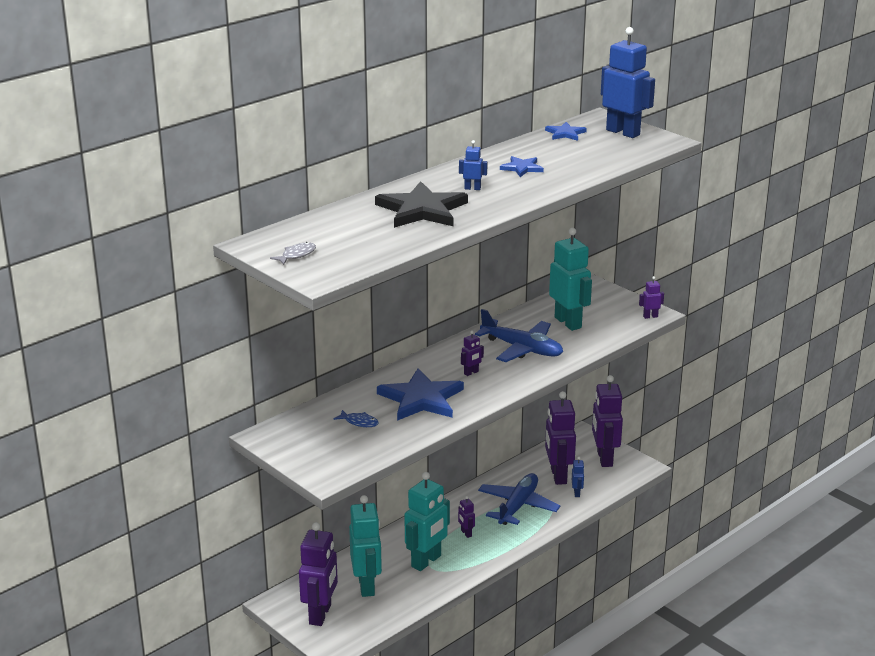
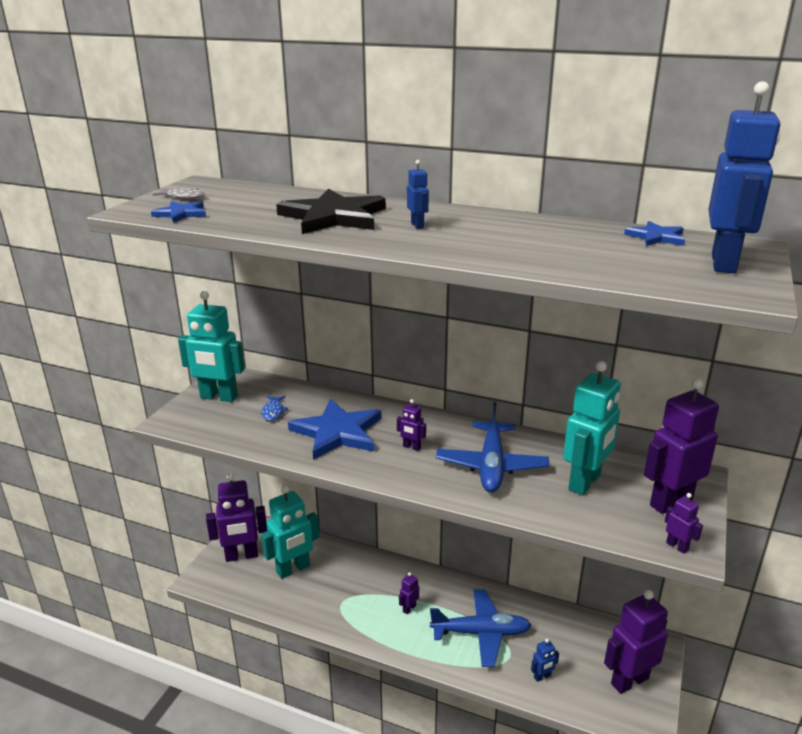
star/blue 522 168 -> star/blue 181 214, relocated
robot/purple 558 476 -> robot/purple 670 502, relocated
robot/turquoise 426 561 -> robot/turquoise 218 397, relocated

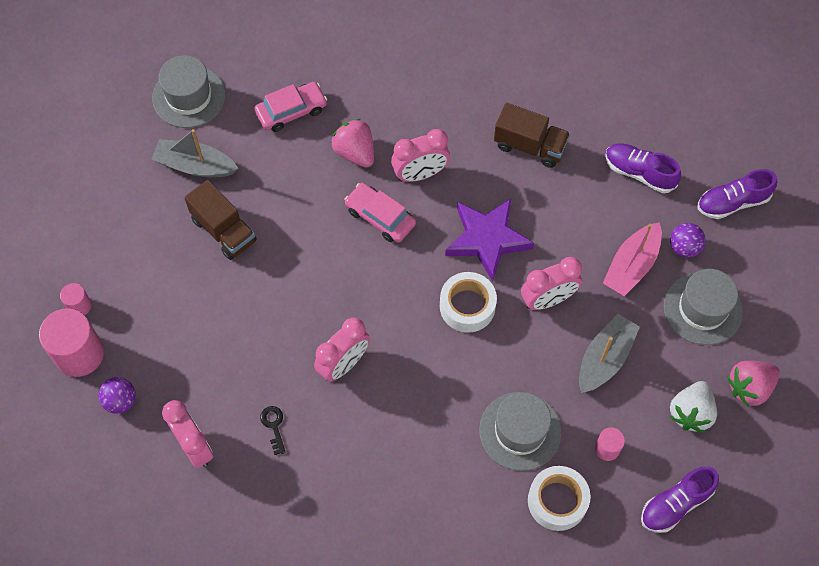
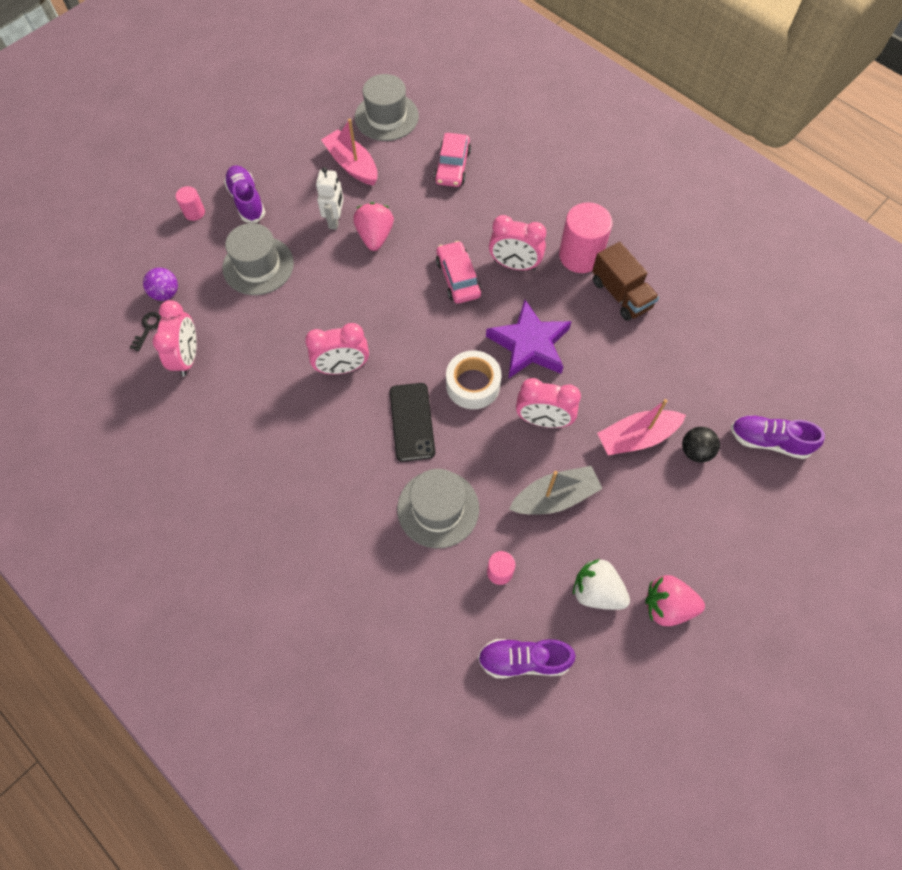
car/pink 291 111 -> car/pink 452 166, 90 degrees clockwise
strawberry/pink 355 152 -> strawberry/pink 375 236, relocated
boat/grey 195 165 -> boat/pink 352 165
shoe/purple 639 173 -> shoe/purple 247 201, relocated
truck/brown 224 230 -> robot/white 335 220
ball/purple 684 247 -> ball/black 695 451
hat/grey 702 308 -> hat/grey 258 265, relocated
cylinder/pink 79 354 -> cylinder/pink 580 256, relocated
strawberry/white 690 412 -> strawberry/white 596 591, 60 degrees clockwise
key/black 274 426 -> key/black 148 328, relocated
tape/white 557 501 -> none
none -> phone/black 412 422

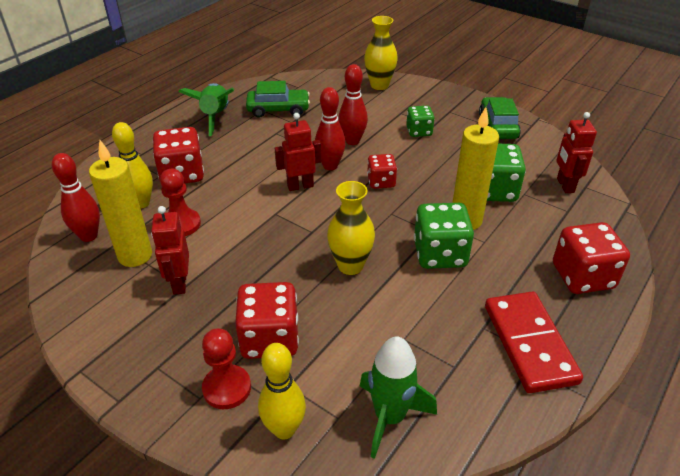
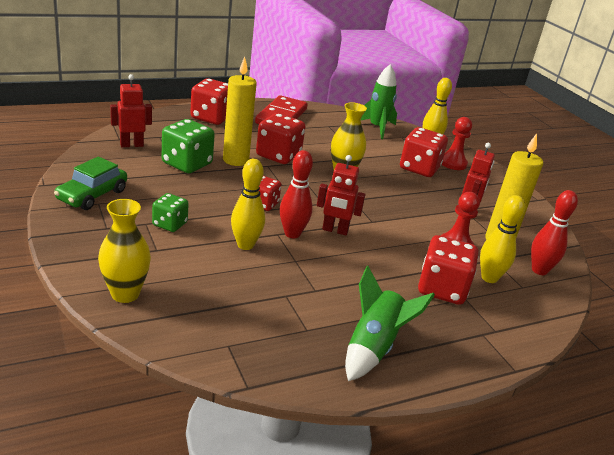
bowling pin/red 352 141 -> bowling pin/yellow 245 245
car/green 278 109 -> none
robot/red 565 185 -> robot/red 131 145, 135 degrees counterclockwise
dice/green 440 254 -> dice/red 278 155

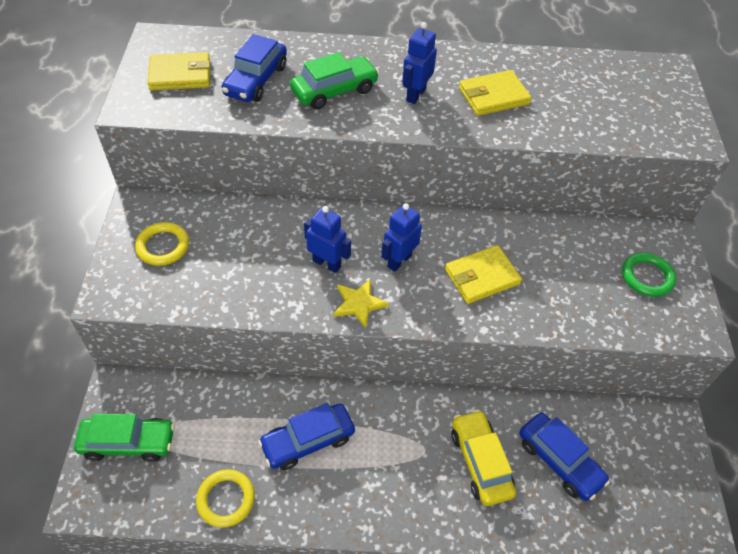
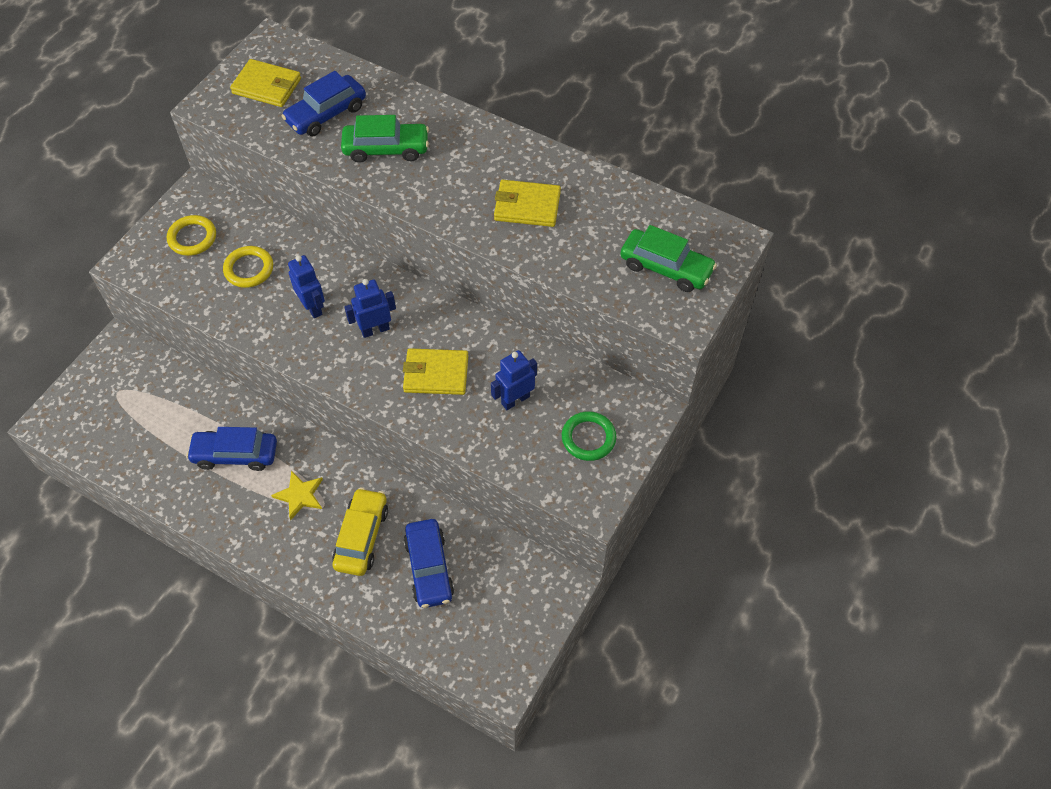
robot/blue 415 95 -> robot/blue 515 400, relocated
star/yellow 359 303 -> star/yellow 300 495, relocated
car/green 128 443 -> car/green 666 268, relocated
ring/yellow 226 499 -> ring/yellow 249 269, relocated

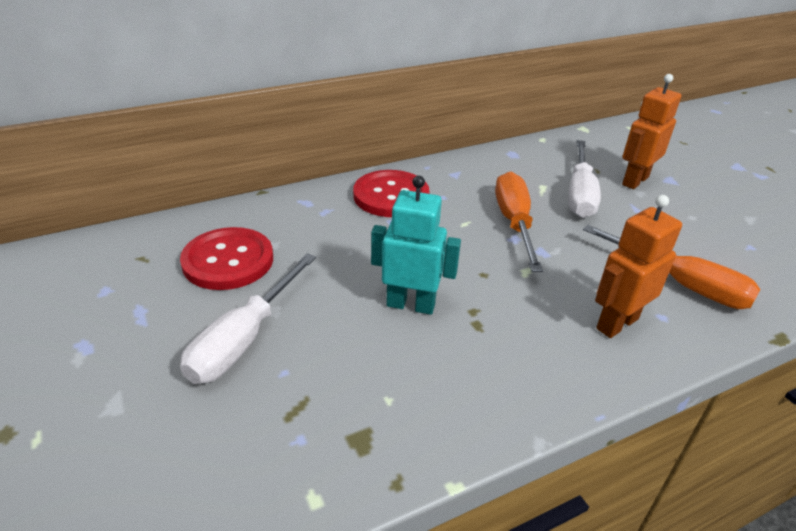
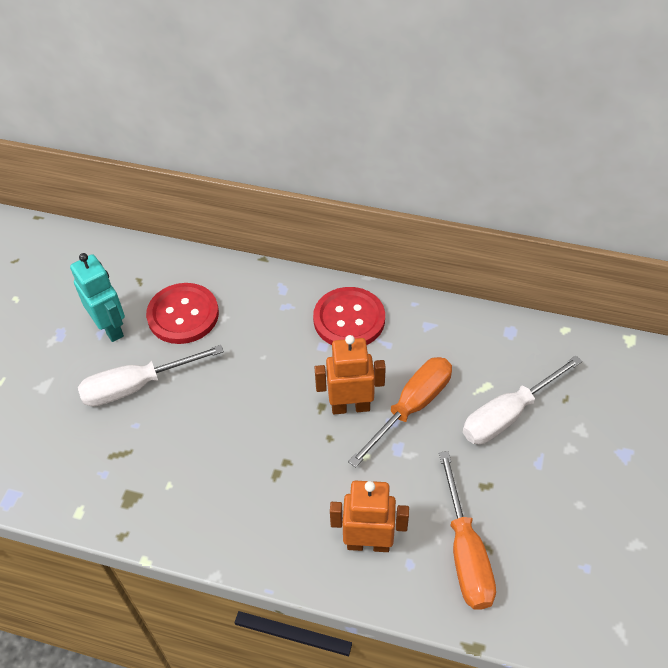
robot/orange 634 181 -> robot/orange 350 406, relocated
robot/turquoise 411 304 -> robot/turquoise 111 328, relocated

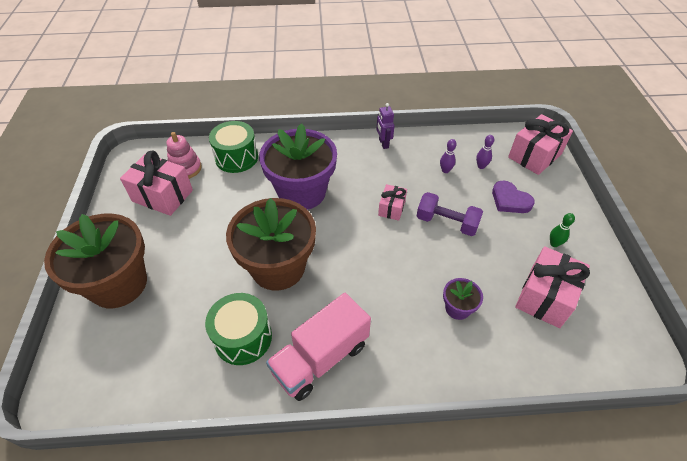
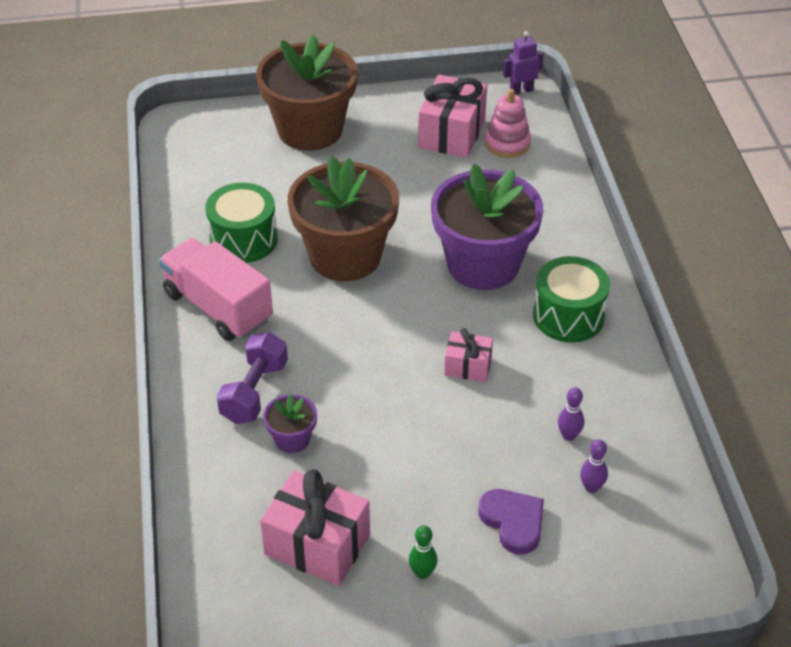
robot/purple 383 143 -> robot/purple 521 90, relocated
gift/pink 534 155 -> none
drum/green 236 157 -> drum/green 568 316, relocated
heart/purple 510 200 -> heart/purple 513 522, 105 degrees clockwise
dumbbell/purple 446 223 -> dumbbell/purple 254 392, relocated

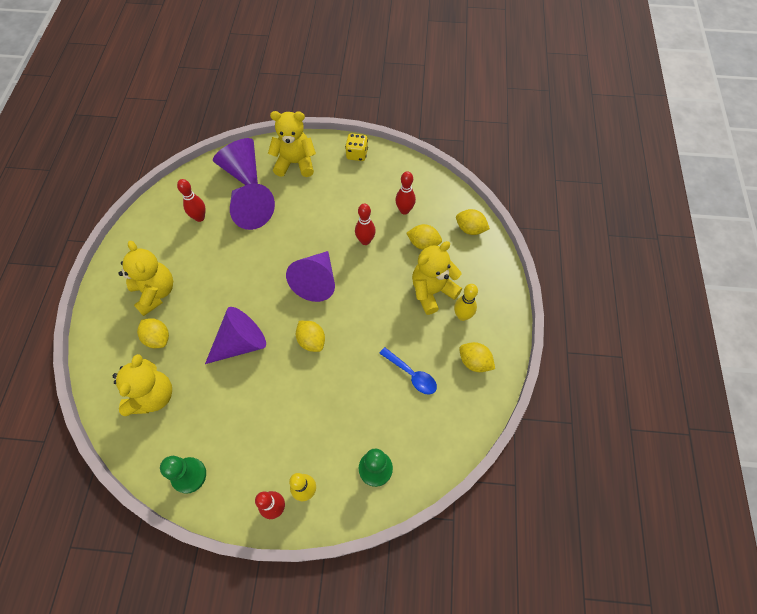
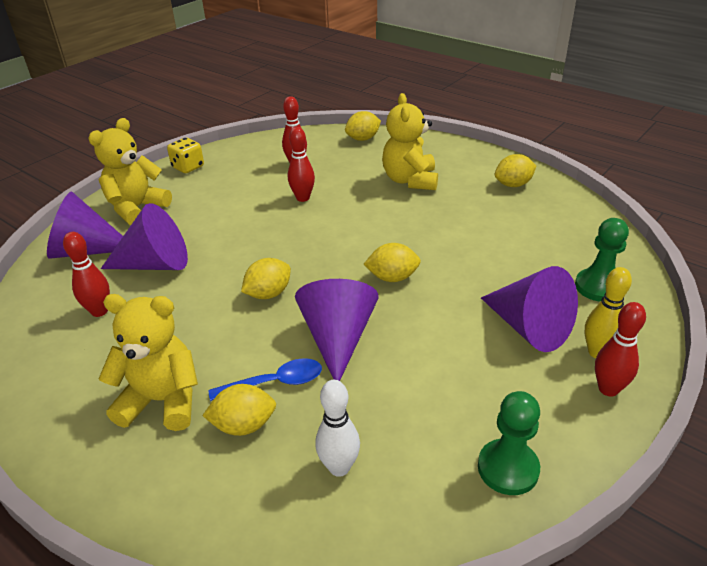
lemon/yellow 423 244 -> lemon/yellow 268 294, relocated
cone/purple 316 282 -> cone/purple 529 327, relocated
bowling pin/yellow 462 316 -> none
spoon/blue 411 375 -> spoon/blue 275 383, relocated
teddy bear/yellow 153 396 -> bowling pin/white 339 467

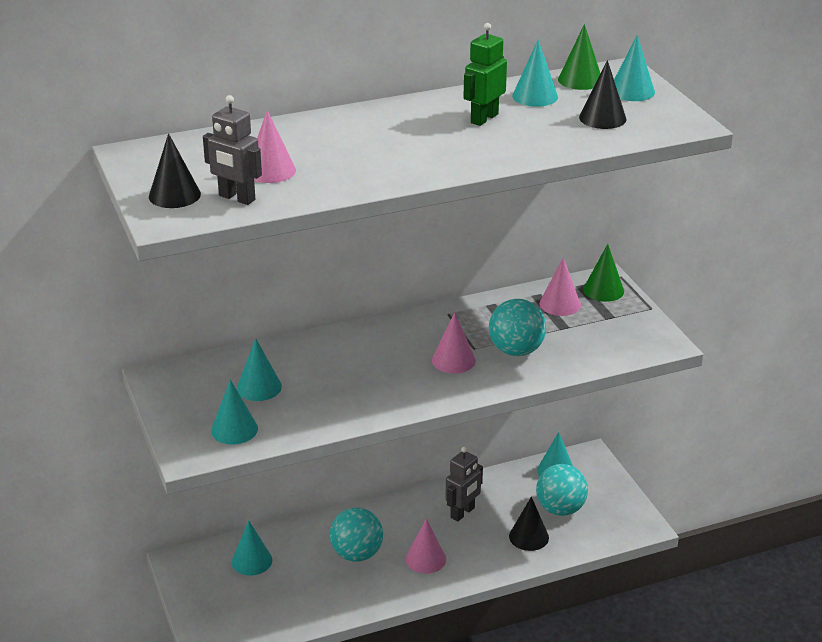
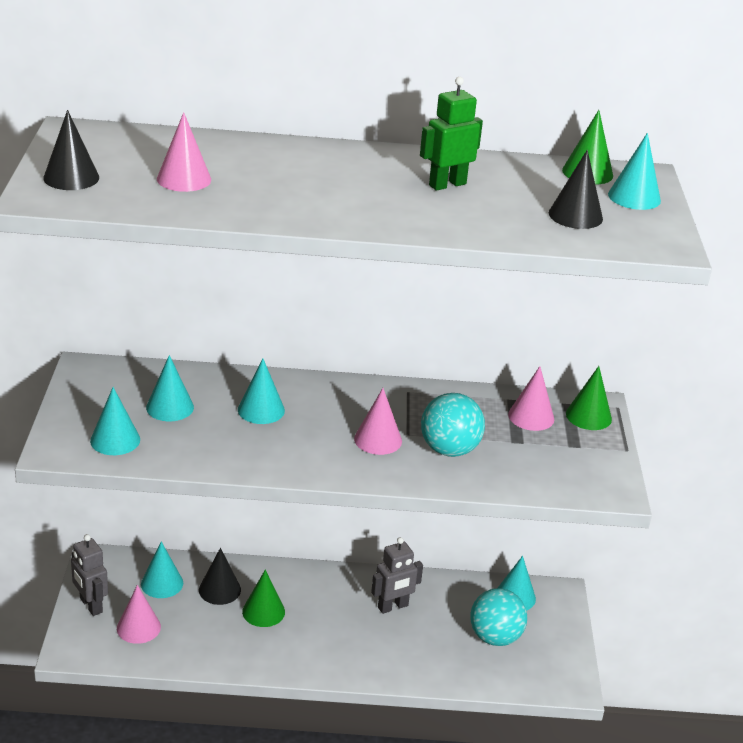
cone/turquoise 535 96 -> cone/turquoise 261 410, relocated
robot/grey 236 198 -> robot/grey 90 605, relocated
cone/black 528 537 -> cone/black 219 590, relocated
ball/turquoise 357 554 -> cone/green 263 611
cone/pink 426 559 -> cone/pink 138 627, relocated

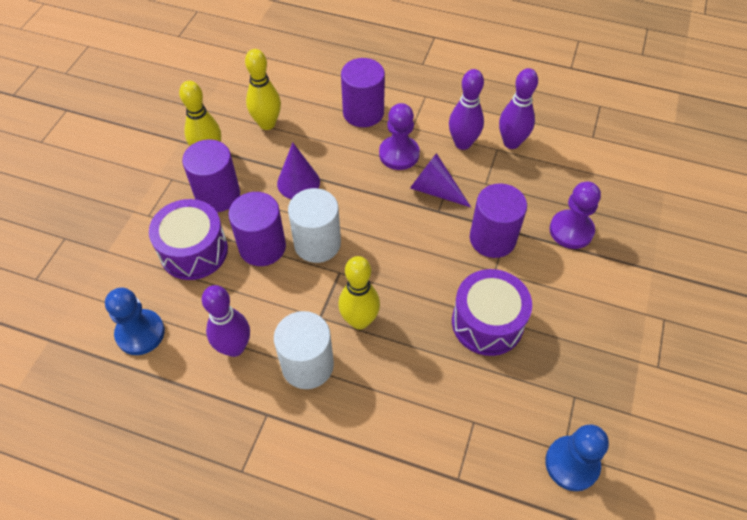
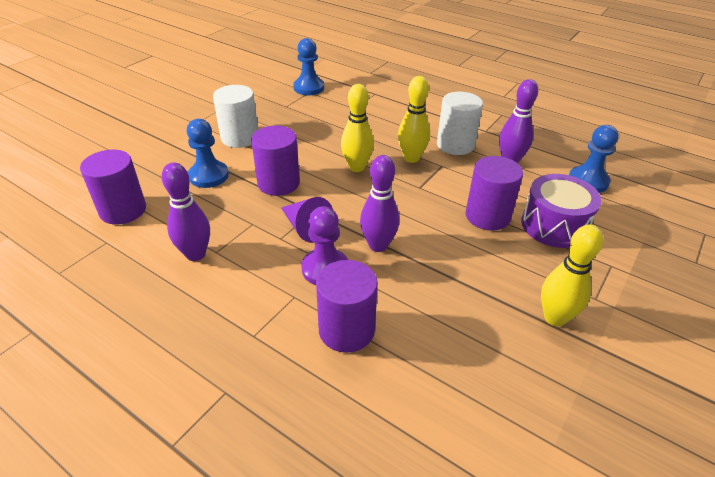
bowling pin/yellow 267 124 -> bowling pin/yellow 357 167, relocated
bowling pin/purple 462 143 -> bowling pin/purple 378 245, relocated
cylinder/purple 218 195 -> cylinder/purple 123 210, relocated
cone/purple 298 182 -> none
pawn/purple 571 230 -> pawn/blue 209 176
cylinder/white 317 243 -> cylinder/white 240 138, relocated
drum/purple 487 322 -> none

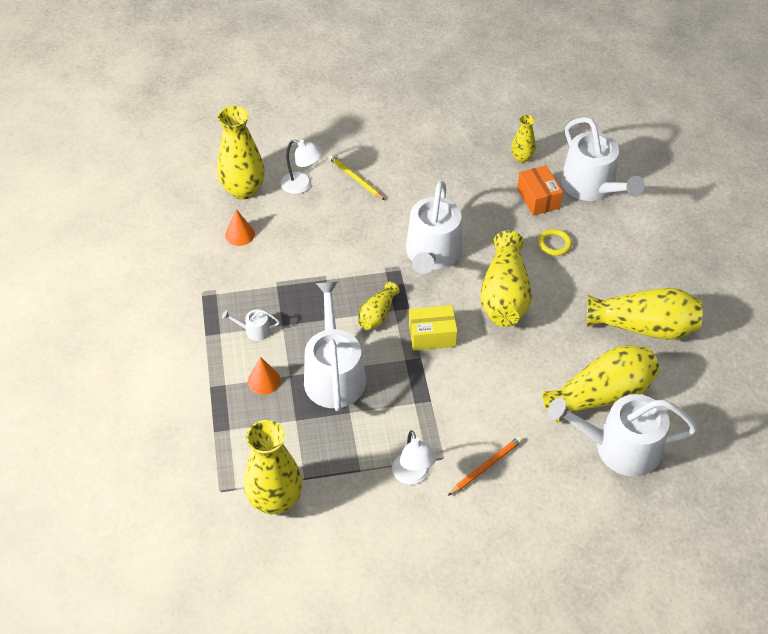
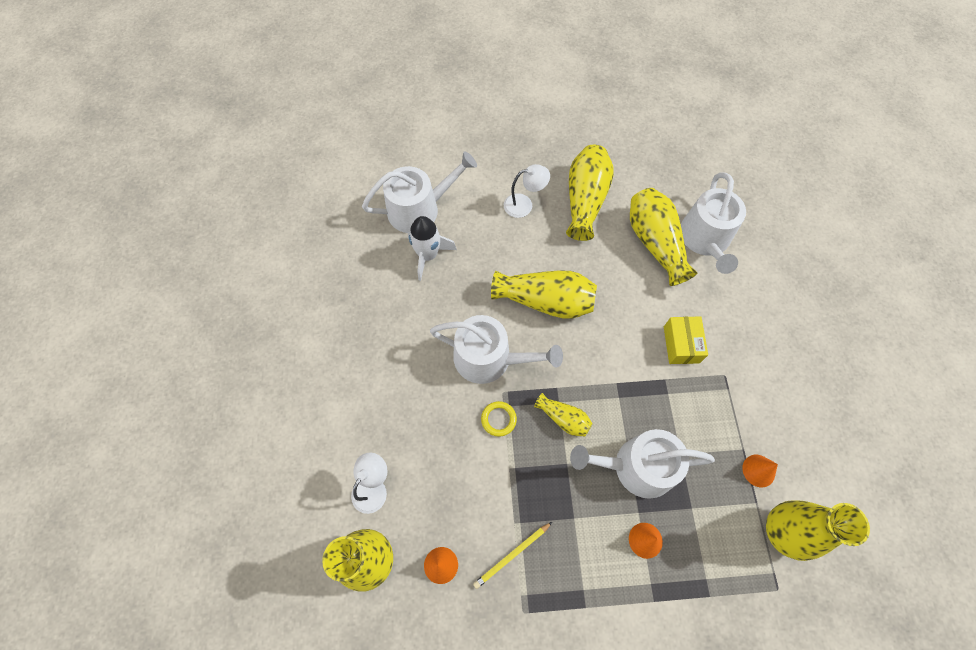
vase/yellow 522 158 -> none
pencil/yellow 355 179 -> pencil/yellow 512 555, relocated
box/orange 538 198 -> rocket/white 428 255
ring/yellow 554 244 -> ring/yellow 498 419, relocated
box/yellow 432 335 -> box/yellow 681 344, relocated
watering can/white 254 330 -> none
lamp/white 413 476 -> lamp/white 524 204, relocated
pencil/orange 486 466 -> none
none -> cone/orange 758 470

